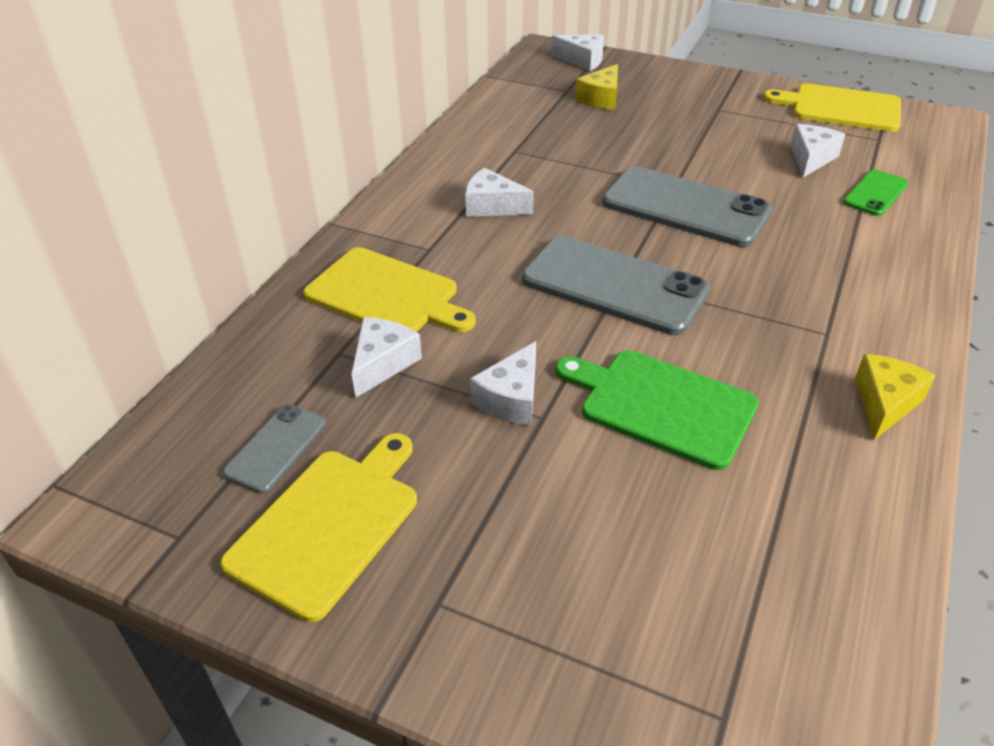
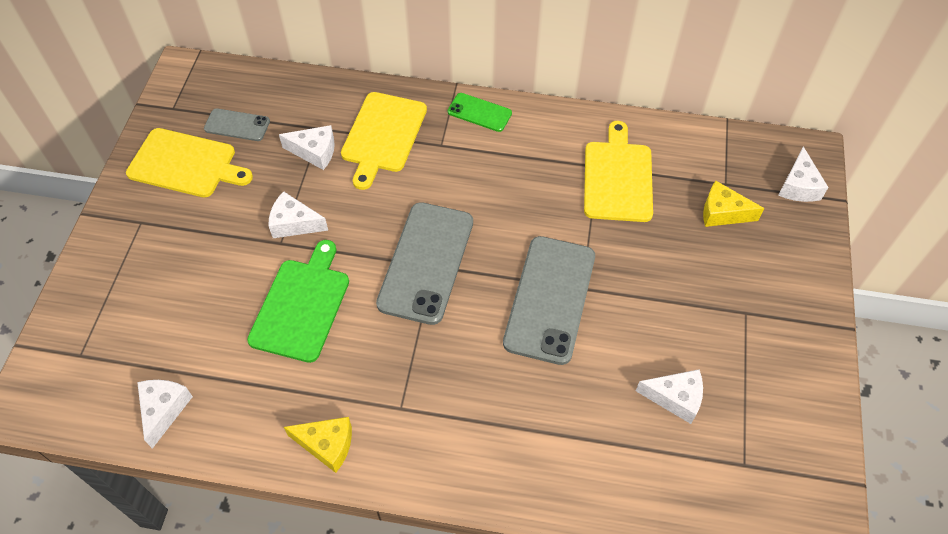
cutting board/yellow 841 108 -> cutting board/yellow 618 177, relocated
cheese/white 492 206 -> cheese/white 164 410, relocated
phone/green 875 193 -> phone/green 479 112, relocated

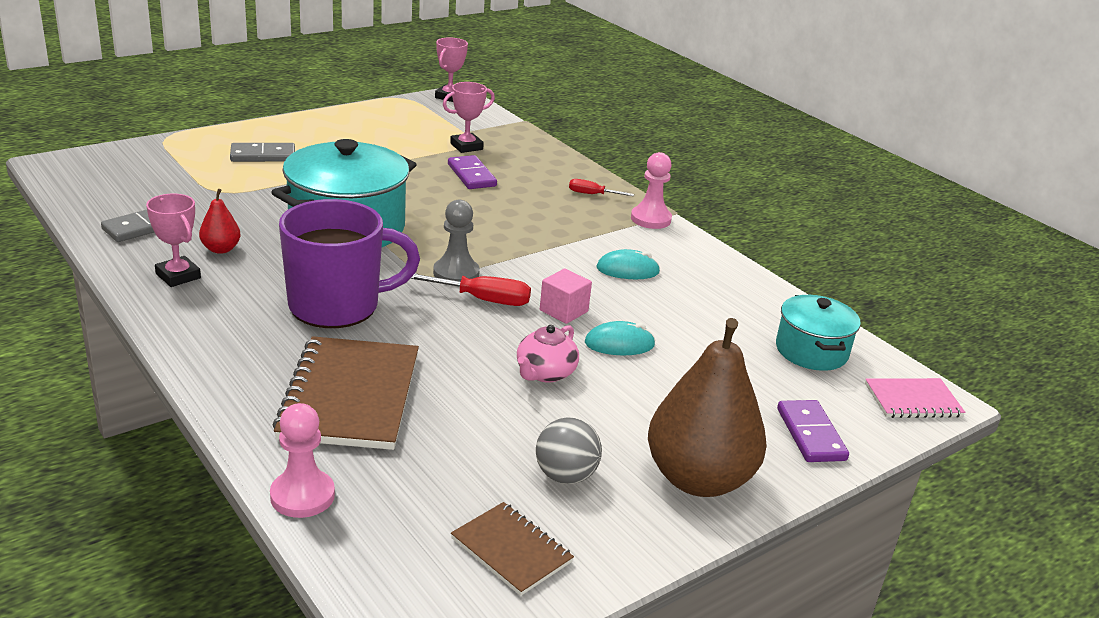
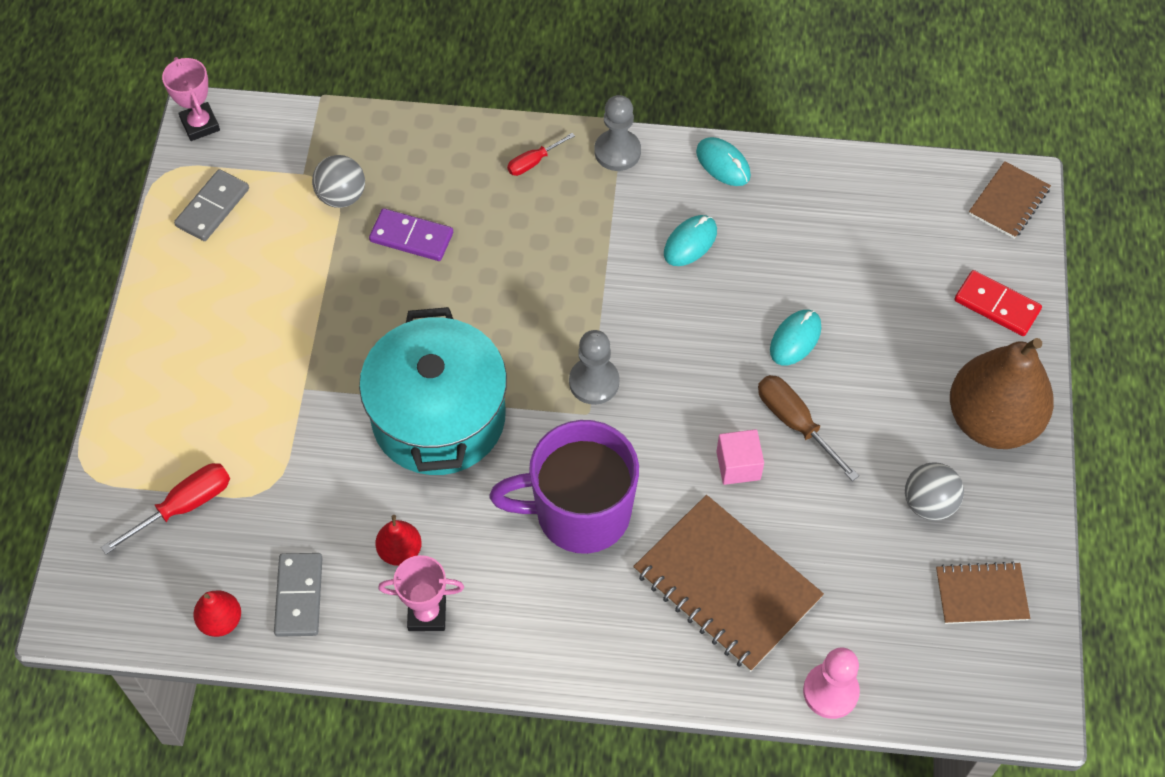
trophy/pink 466 146 -> ball/grey 341 196
domino/grey 263 155 -> domino/grey 212 207, relocated
pawn/pink 650 219 -> pawn/grey 617 152
mug/purple 337 306 -> mug/purple 579 512, 120 degrees counterclockwise
cube/pink 563 311 -> cube/pink 738 465, relocated
screwdriver/red 481 299 -> screwdriver/red 183 506, relocated
pot/turquoise 811 351 -> none
teapot/pink 545 373 -> screwdriver/brown 795 423
notebook/pink 913 401 -> notebook/brown 1009 202
domino/purple 810 434 -> domino/red 996 305
none -> mouse/turquoise 723 164
none -> pear/red 221 621

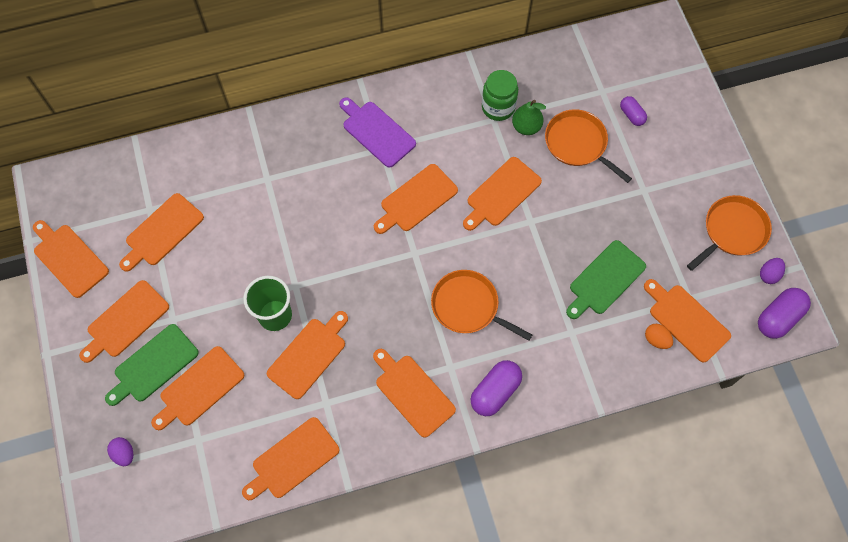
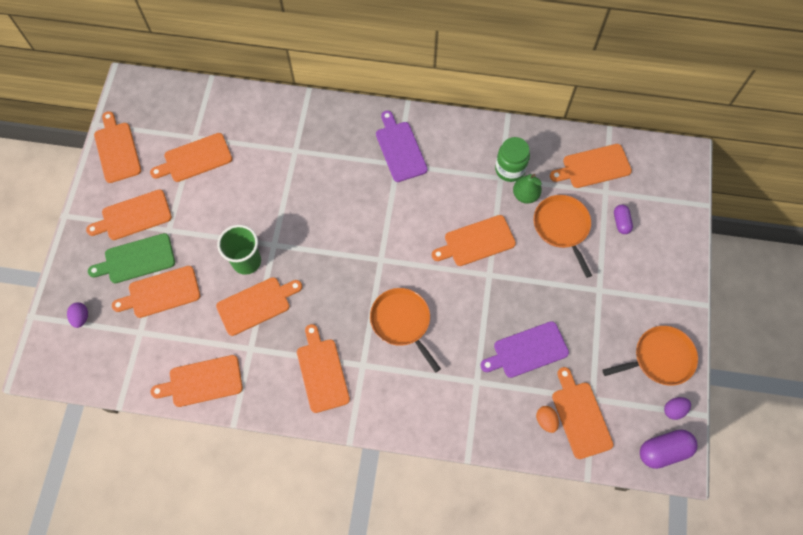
cutting board/orange 416 200 -> cutting board/orange 593 167, relocated
cutting board/green 605 279 -> cutting board/purple 527 350
capsule/purple 495 391 -> none

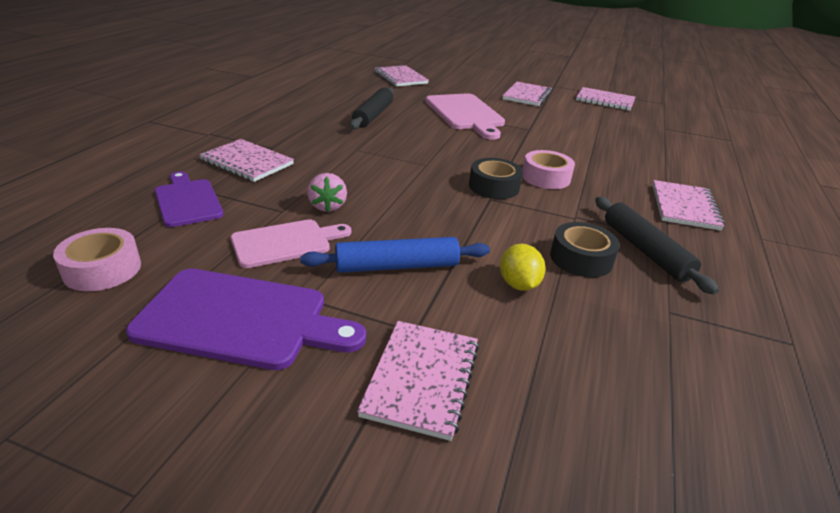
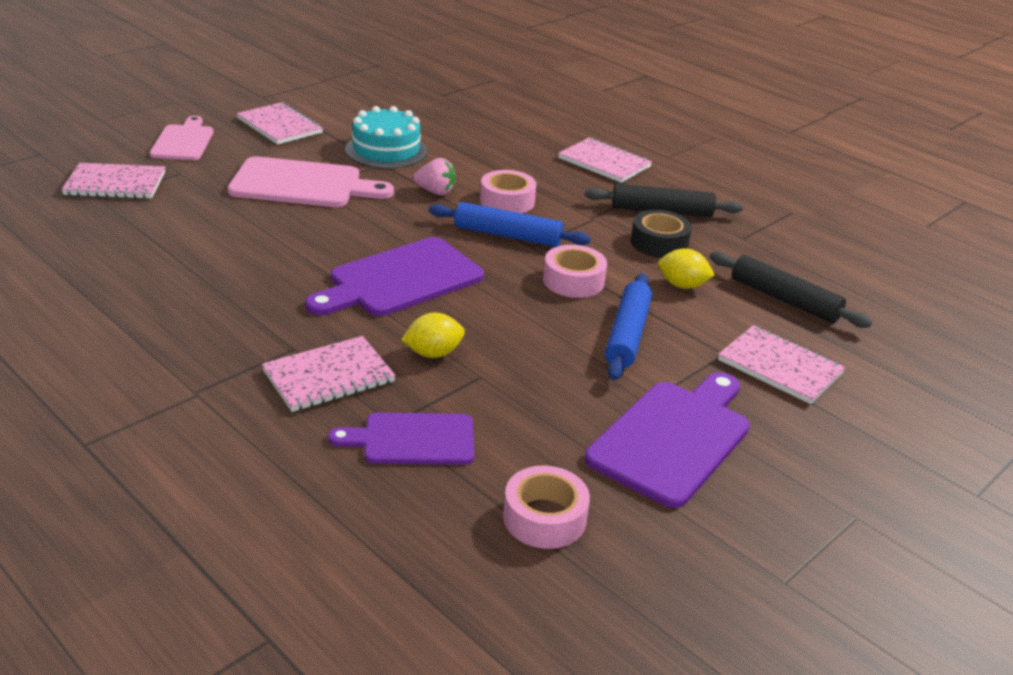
notebook/pink 605 101 -> none
rolling pin/black 373 115 -> rolling pin/black 784 299, relocated
tape/black 494 186 -> rolling pin/blue 507 235
strawberry/pink 327 206 -> strawberry/pink 435 192, relocated
cutting board/pink 286 242 -> cutting board/pink 183 141, relocated
none -> cake/turquoise 386 150
none -> cutting board/purple 400 280
none -> tape/pink 573 281
none -> lemon/yellow 433 353

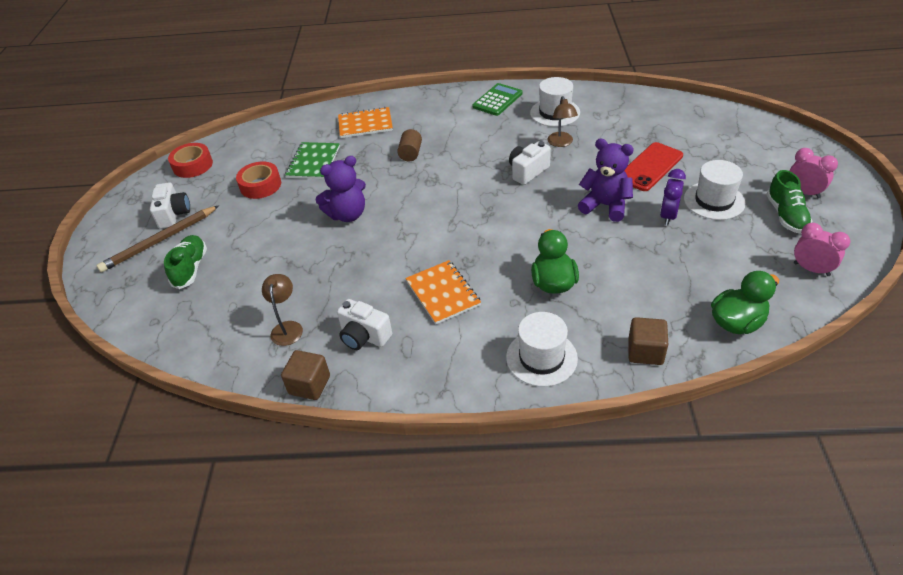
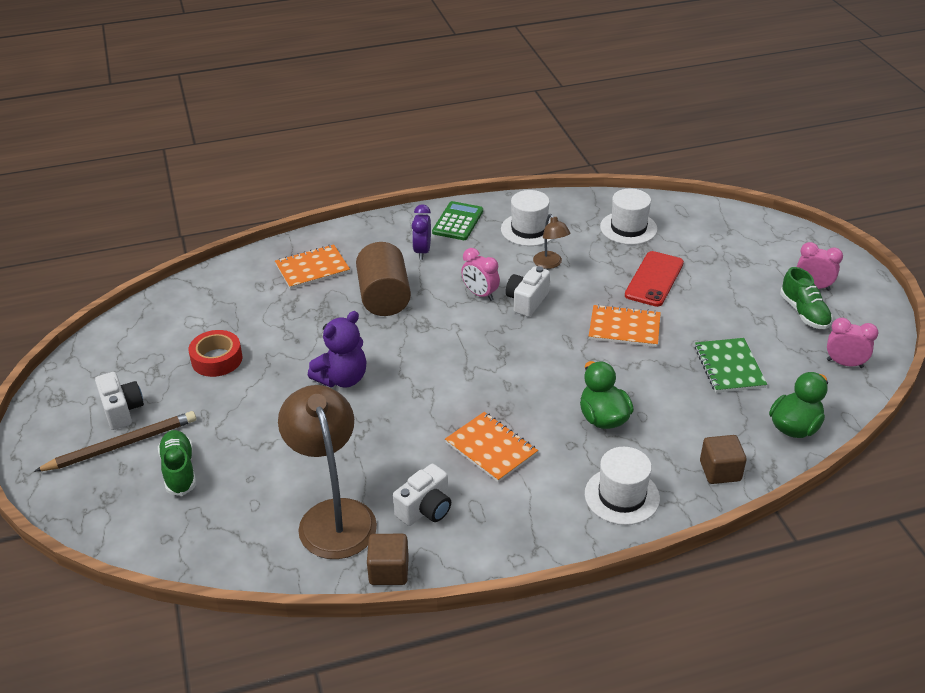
cylinder/brown 410 153 -> cylinder/brown 384 297, x1.96
teddy bear/purple 605 206 -> notebook/orange 624 328
notebook/green 313 162 -> notebook/green 729 367, relocated
tape/red 192 165 -> none
hat/white 714 201 -> hat/white 628 228, relocated
clock/purple 668 216 -> clock/purple 422 251, relocated
pencil/brown 160 241 -> pencil/brown 121 445, 150 degrees counterclockwise
lamp/brown 287 327 -> lamp/brown 333 516, x2.09
camera/white 364 336 -> camera/white 425 509, 60 degrees counterclockwise
none -> clock/pink 480 294

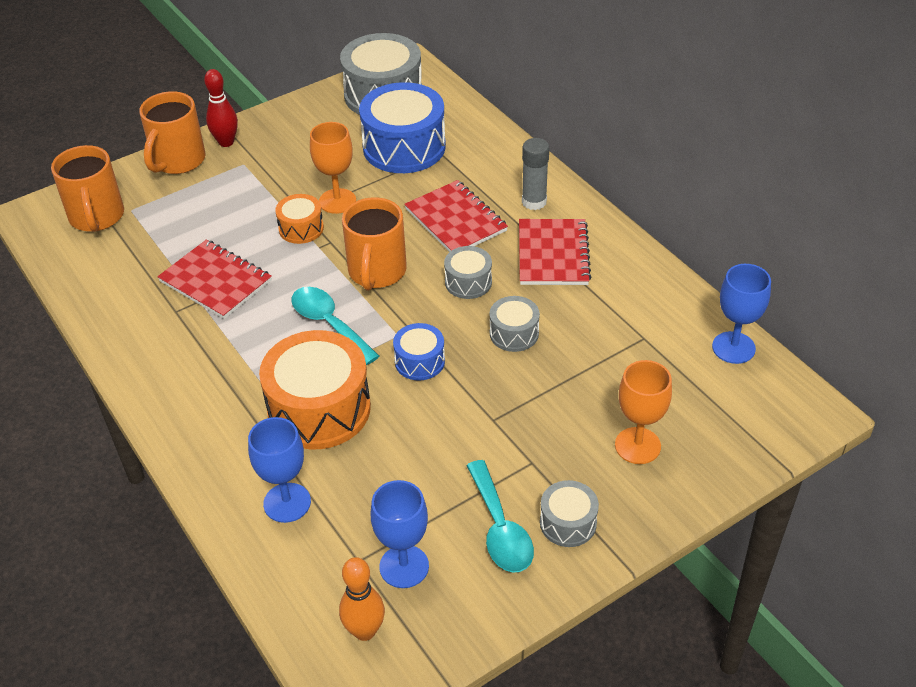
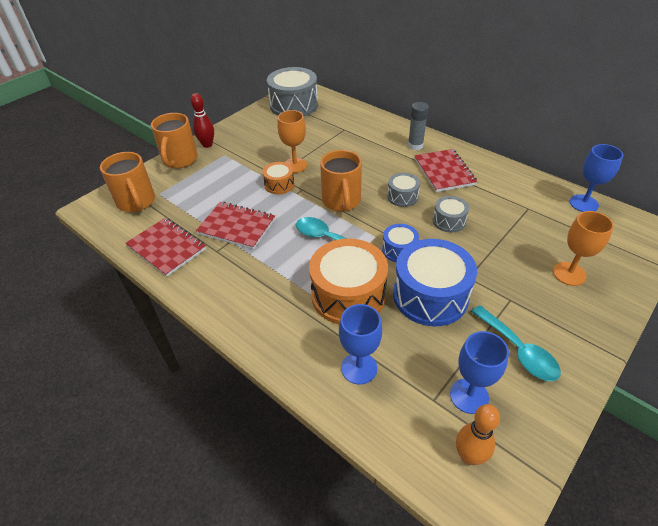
drum/blue 404 147 -> drum/blue 430 296, relocated
notebook/red 455 220 -> notebook/red 166 248, relocated
drum/grey 568 523 -> none

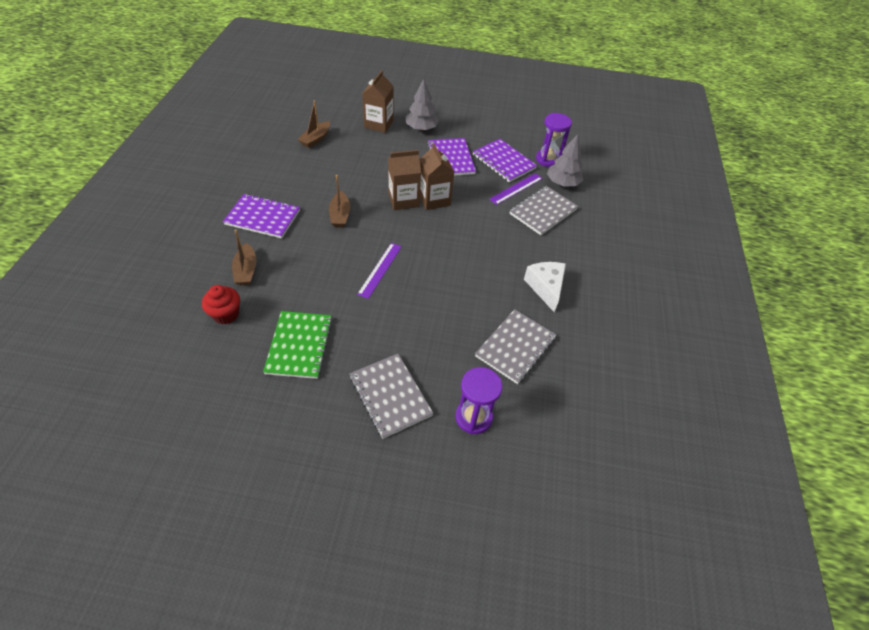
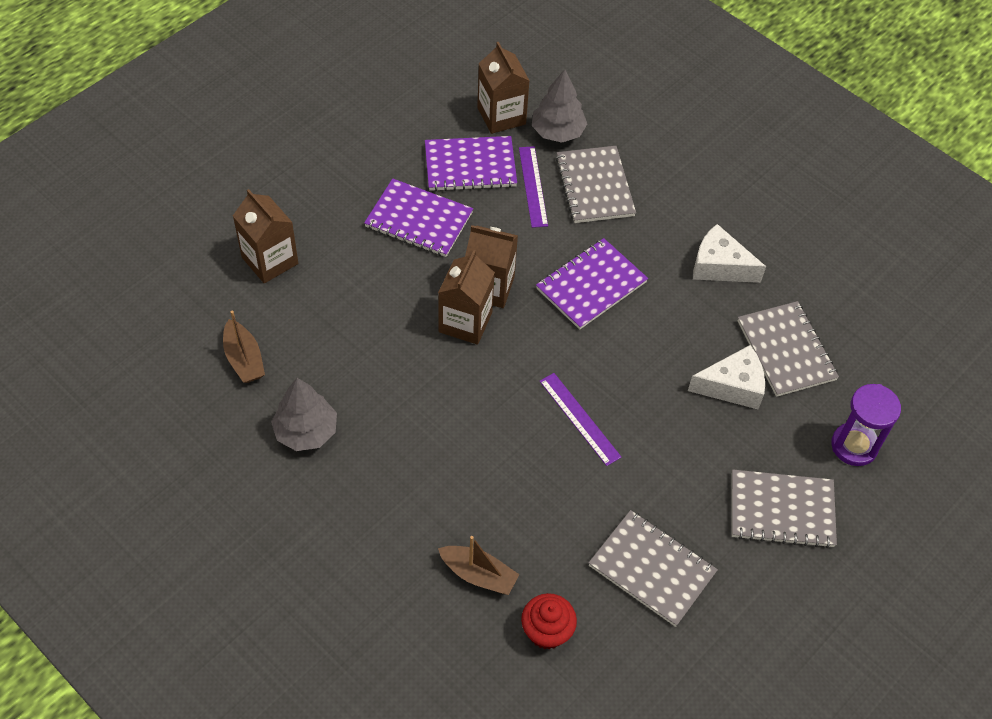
tree/grey 421 128 -> tree/grey 306 431, relocated
hourglass/purple 548 159 -> carton/brown 501 116
boat/brown 340 215 -> none
notebook/purple 263 217 -> notebook/purple 591 285, relocated
notebook/green 299 345 -> notebook/grey 652 569
none -> cheese/white 732 386

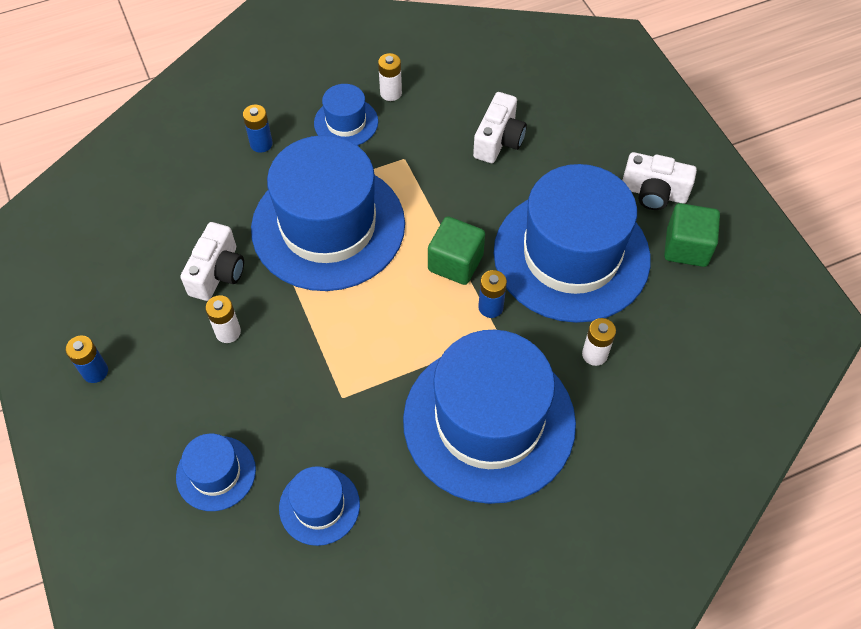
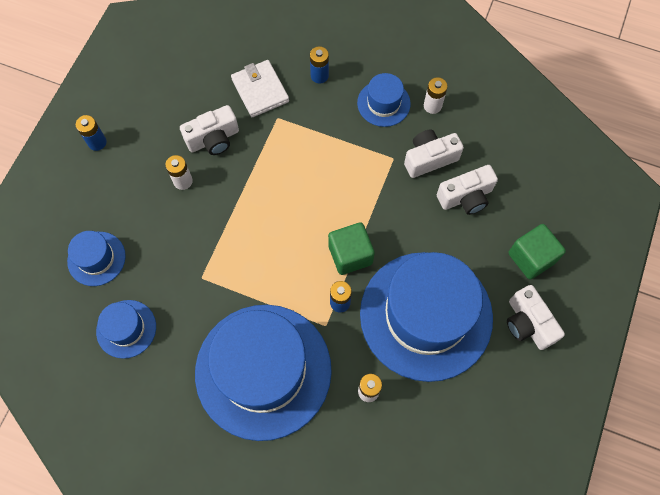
hat/blue 328 226 -> none
cube/green 686 247 -> cube/green 531 258, relocated
none -> wallet/white 260 90
none -> camera/white 429 158

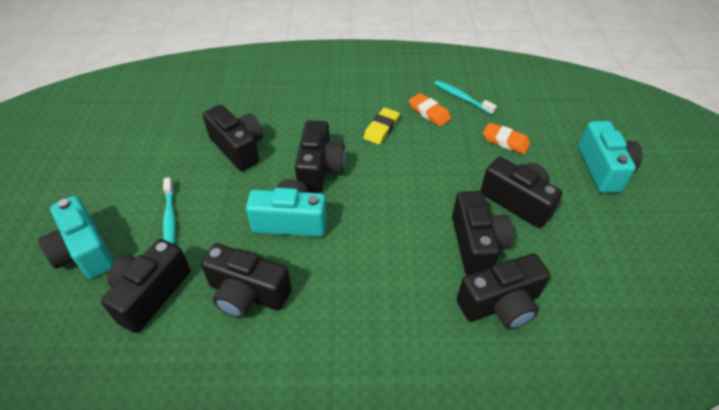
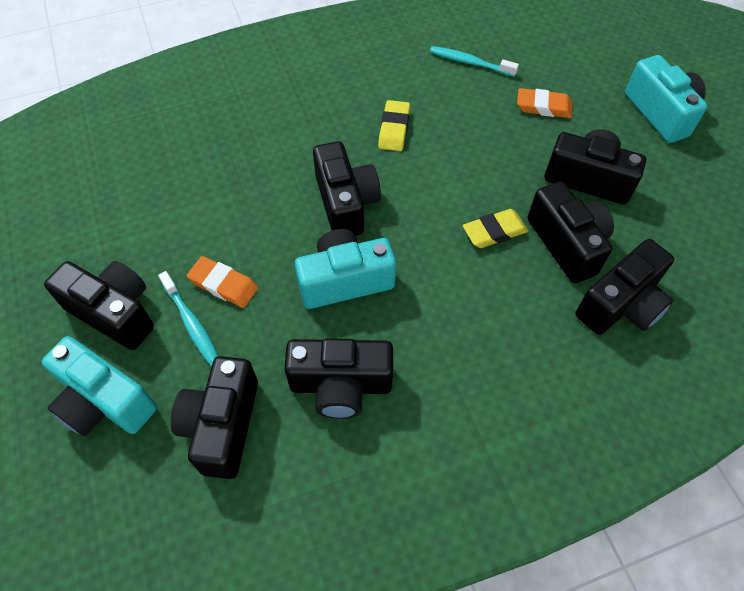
eraser/orange 429 112 -> eraser/orange 223 284, relocated
camera/black 238 148 -> camera/black 114 312, relocated
none -> eraser/yellow 494 231

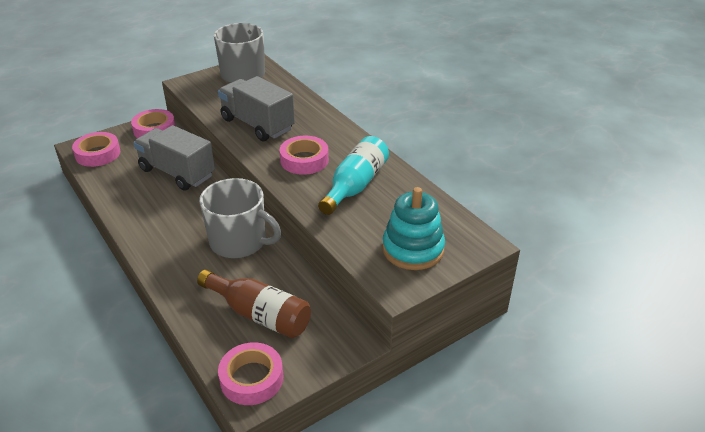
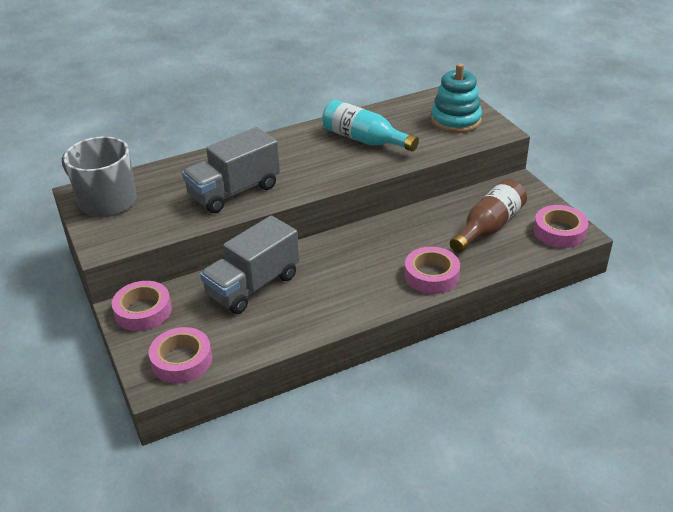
tape/pink 304 160 -> tape/pink 431 275, relocated
mug/grey 239 241 -> none

